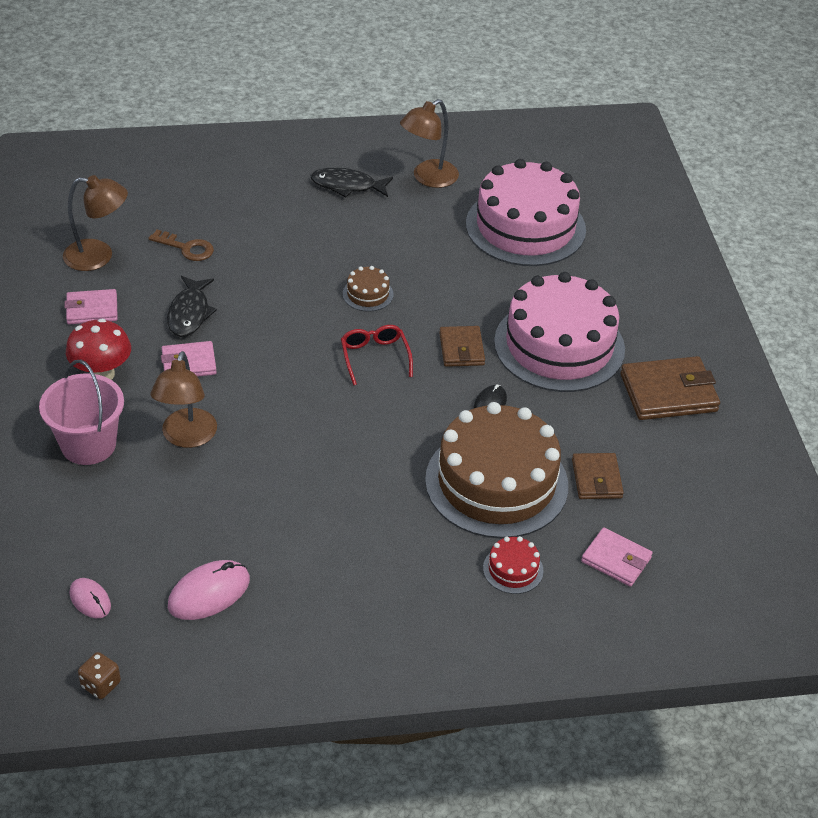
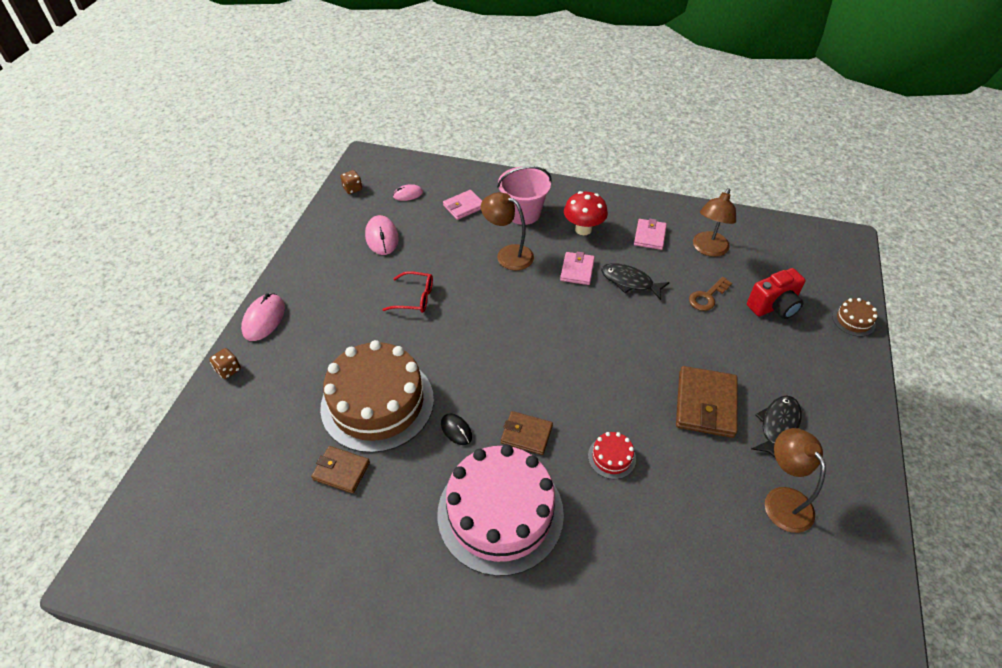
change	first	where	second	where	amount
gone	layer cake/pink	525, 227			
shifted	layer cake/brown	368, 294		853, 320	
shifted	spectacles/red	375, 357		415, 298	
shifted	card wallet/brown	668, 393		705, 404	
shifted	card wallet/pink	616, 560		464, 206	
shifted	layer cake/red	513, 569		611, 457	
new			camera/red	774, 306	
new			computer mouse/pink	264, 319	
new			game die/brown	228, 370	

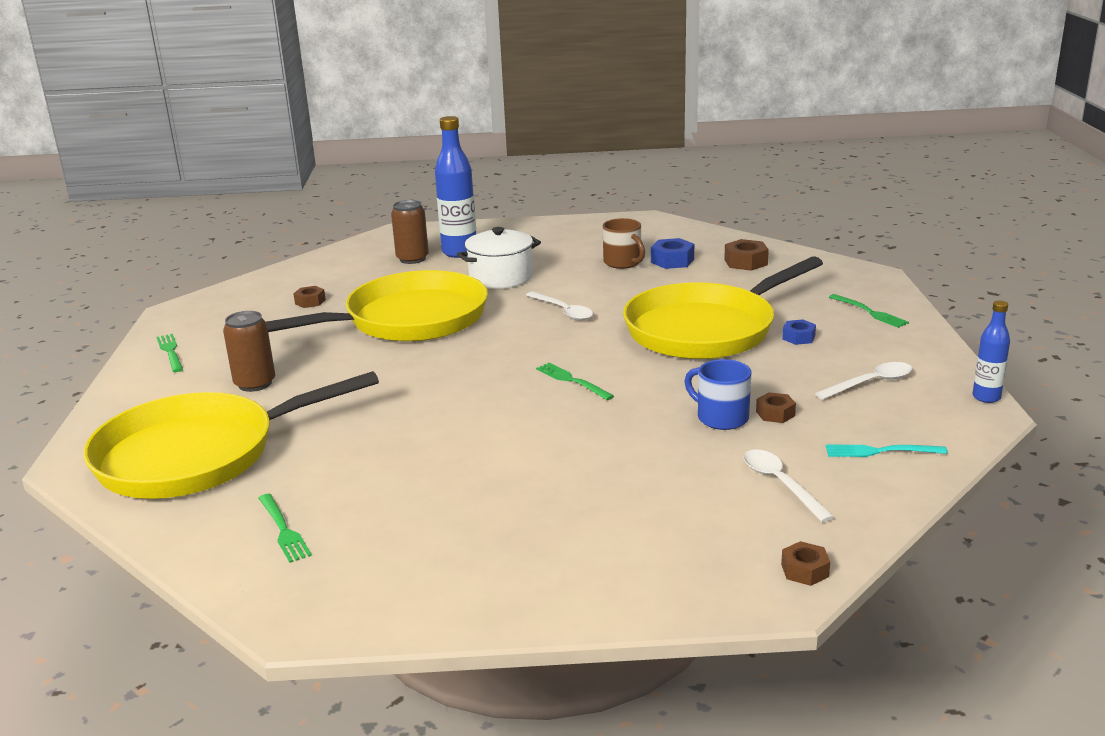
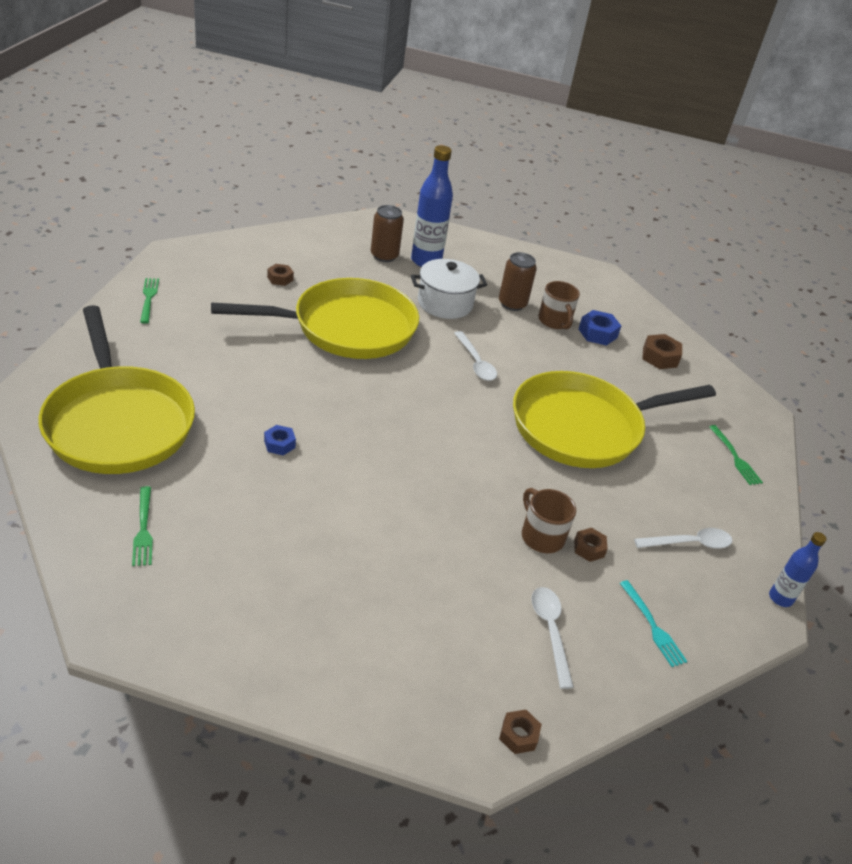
change	first	where	second	where	amount
shifted	tin/brown	255, 384		512, 304	
shifted	nut/blue	798, 337		279, 444	
repainted	coffee mug/blue	721, 418	coffee mug/brown	541, 536	
gone	dinner fork/leaf-green	571, 381			
rotated	frying pan/yellow	198, 455		118, 422	105 degrees counterclockwise
rotated	dinner fork/turquoise	880, 451		653, 626	135 degrees counterclockwise

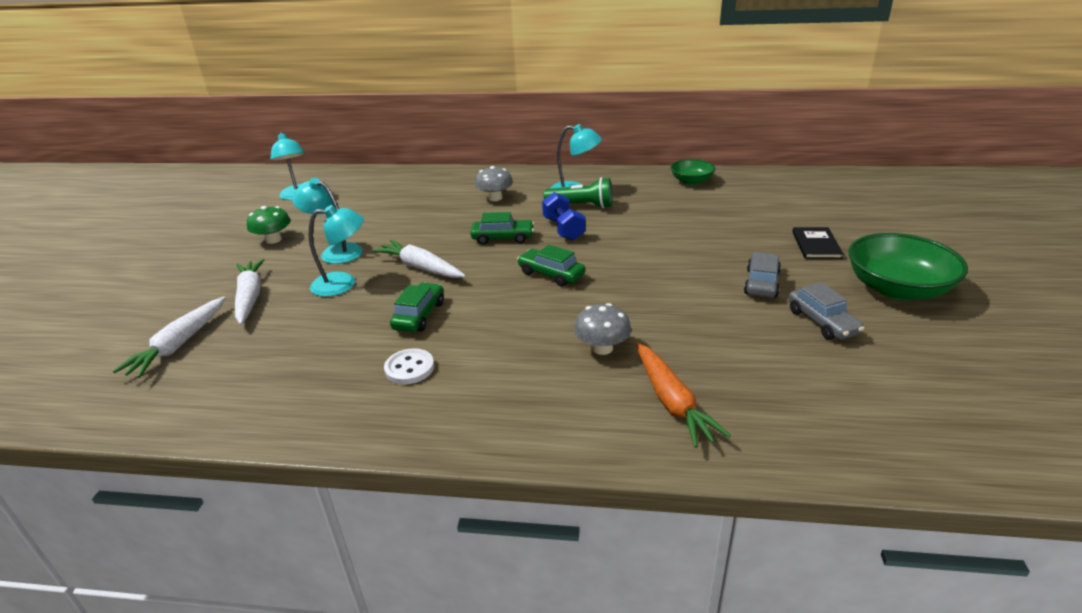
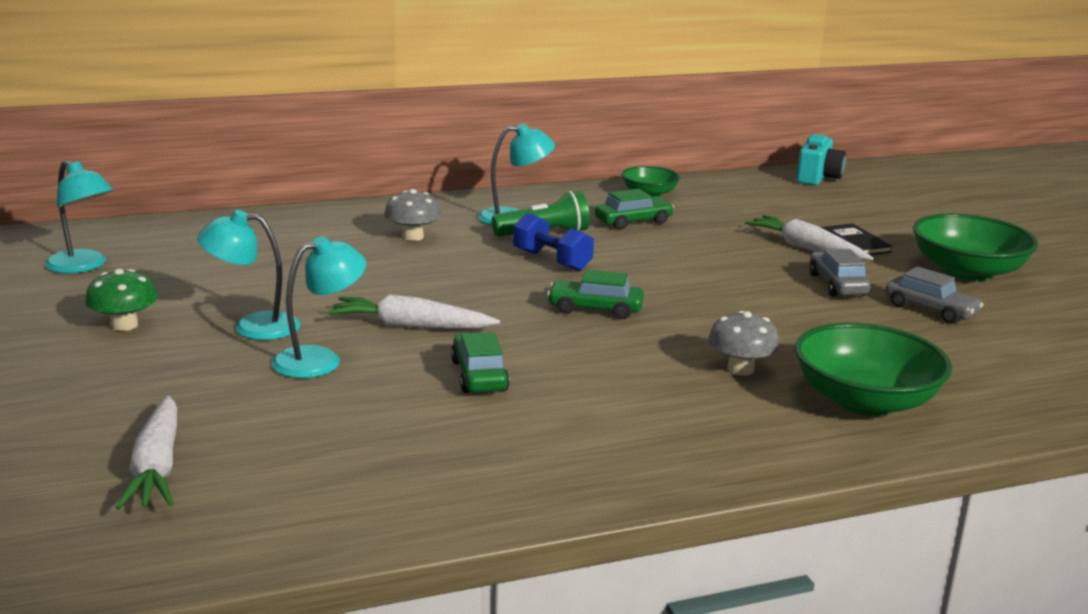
change	first	where	second	where	amount
shifted	automobile/leaf-green	503, 238		633, 222	
shifted	carrot/snow-white	250, 297		806, 248	
swapped	carrot/orange	672, 402	bowl/leaf-green	865, 401	
gone	shirt button/snow-white	409, 368			
new			camera/turquoise	818, 178	

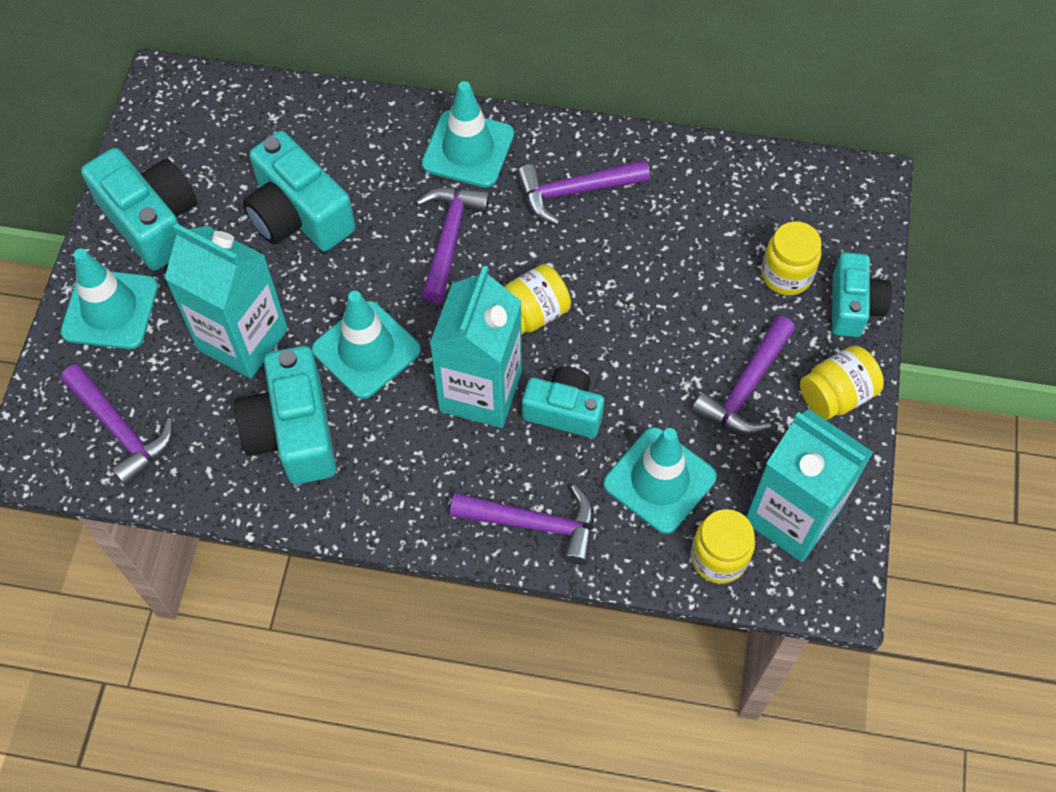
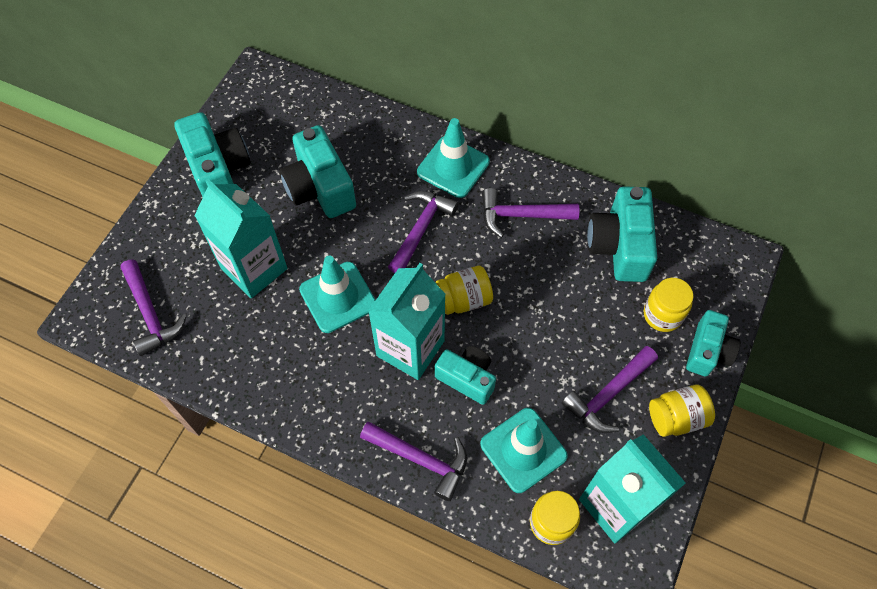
change	first	where	second	where	amount
gone	traffic cone/turquoise	110, 309			
shifted	camera/turquoise	294, 432		620, 246	

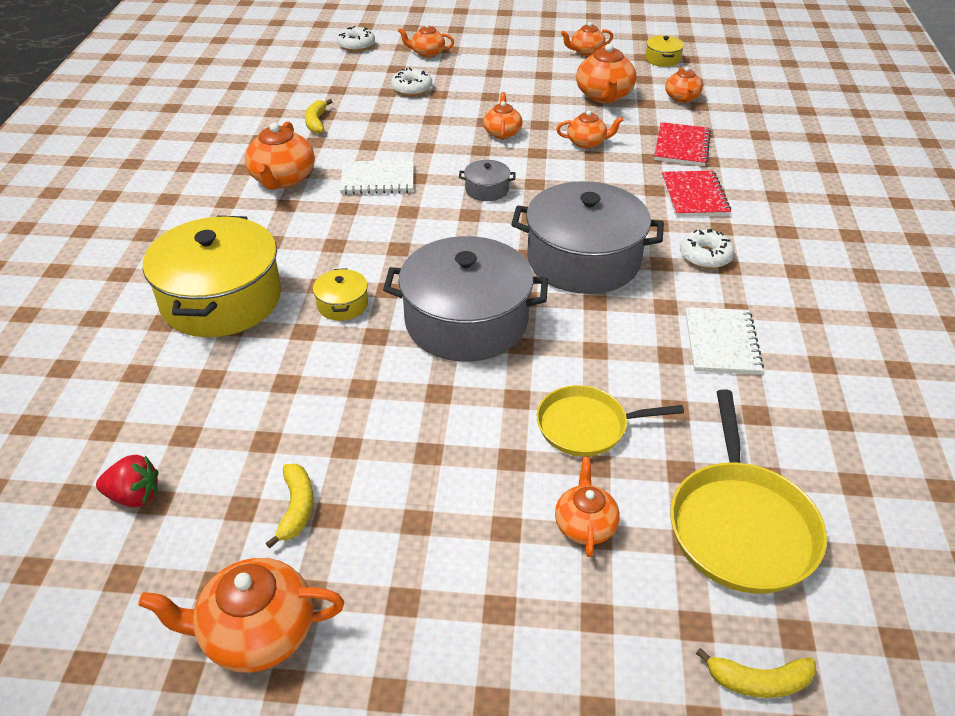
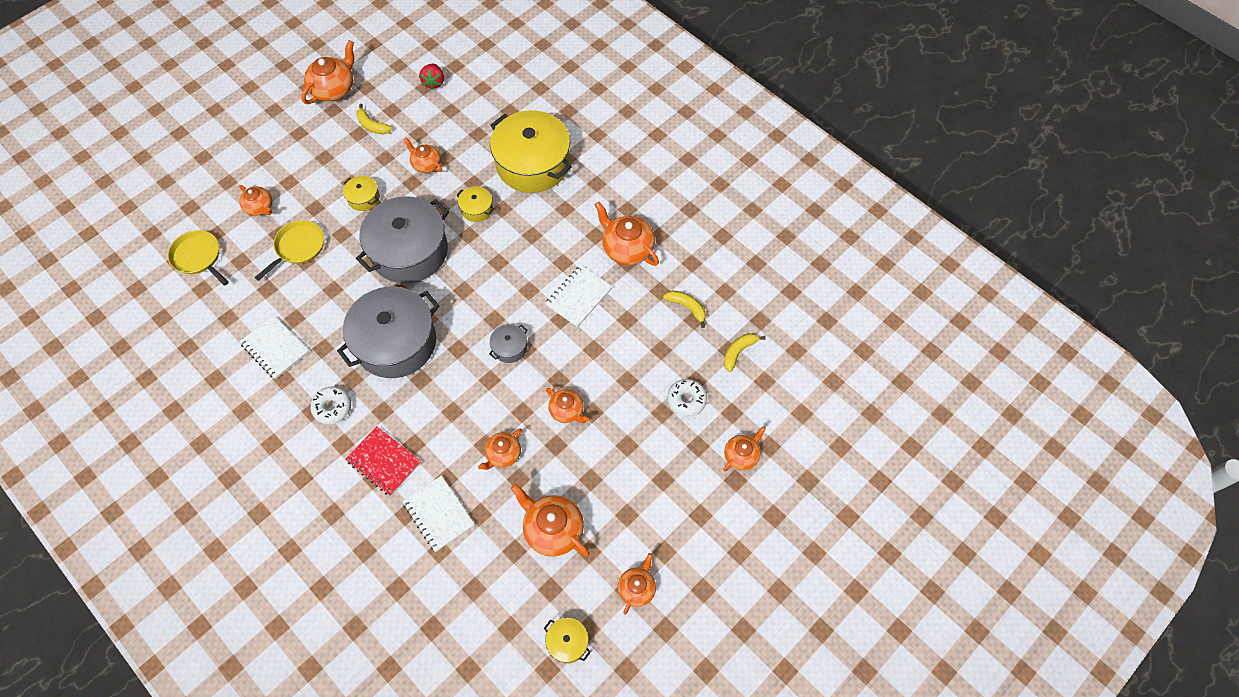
change	first	where	second	where	amount
gone	glazed donut/snow-white	356, 45			
shifted	teapot/orange	682, 98		426, 164	
repainted	notepad/red	681, 146	notepad/snow-white	439, 514	
scaled	frying pan/yellow	741, 526		198, 257	x0.67
rotated	strawberry/red	134, 496		434, 82	45 degrees counterclockwise
shifted	banana/yellow	758, 681		738, 352	
new			stockpot/yellow	363, 198	

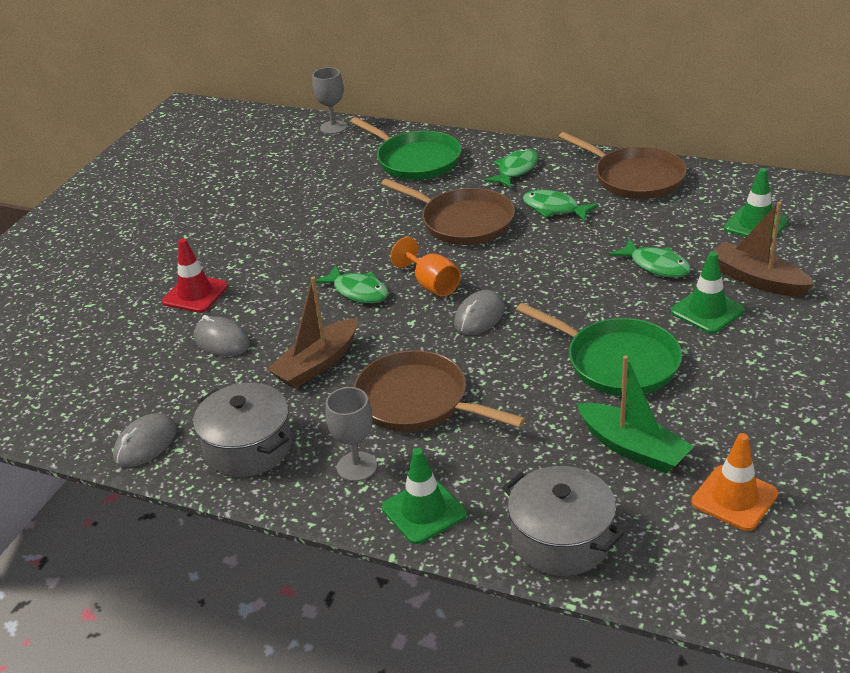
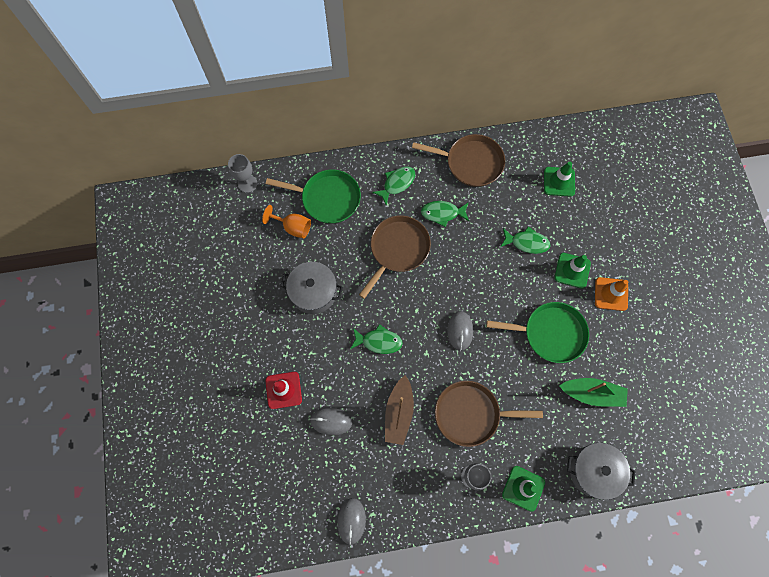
change	first	where	second	where	amount
rotated	fish/leaf-green	515, 170		397, 183	45 degrees clockwise
rotated	frying pan/brown	463, 222		398, 249	60 degrees counterclockwise
gone	sailboat/brown	757, 280			
shifted	wine glass/orange	431, 284		293, 227	
shifted	stockpot/grey	248, 447		313, 292	
shifted	traffic cone/orange	734, 498		611, 294	

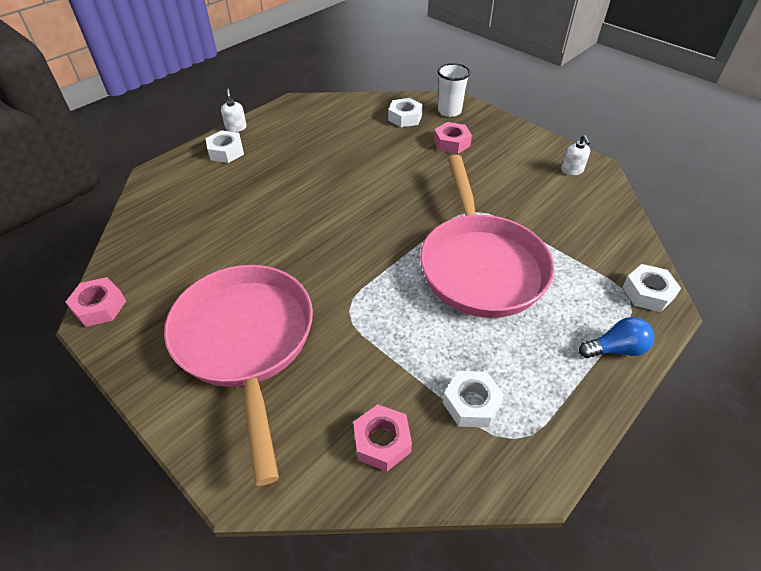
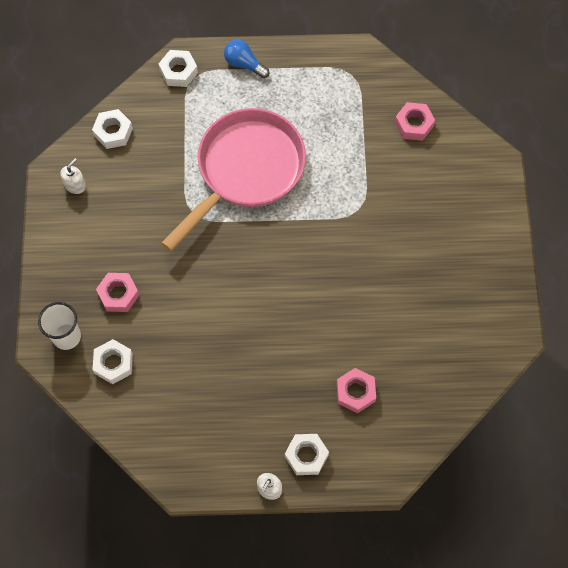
change	first	where	second	where	amount
gone	frying pan/pink	246, 342			
shifted	nut/pink	99, 307		355, 392	
shifted	nut/snow-white	471, 403		113, 132	

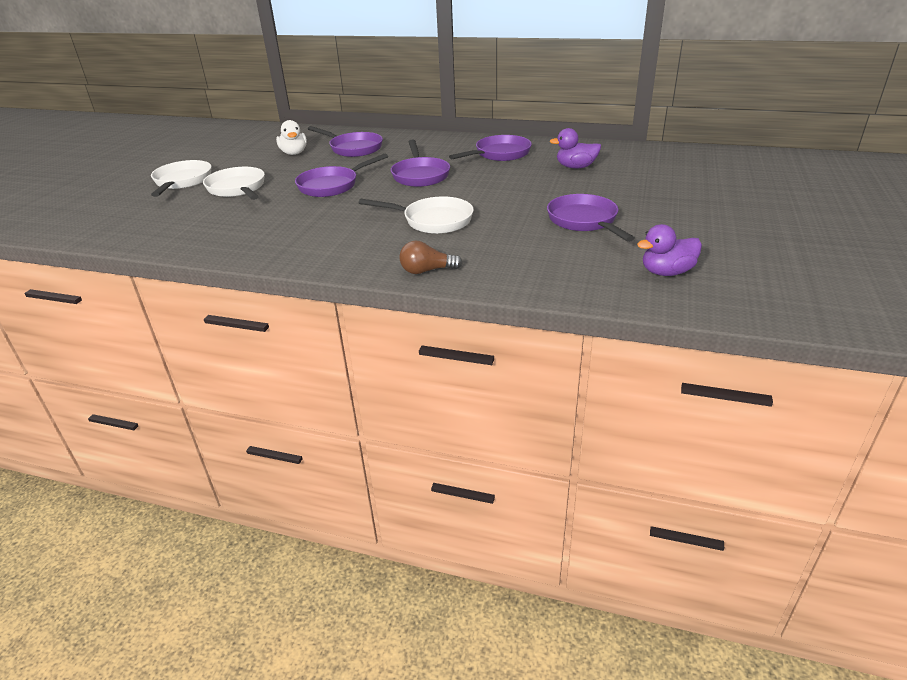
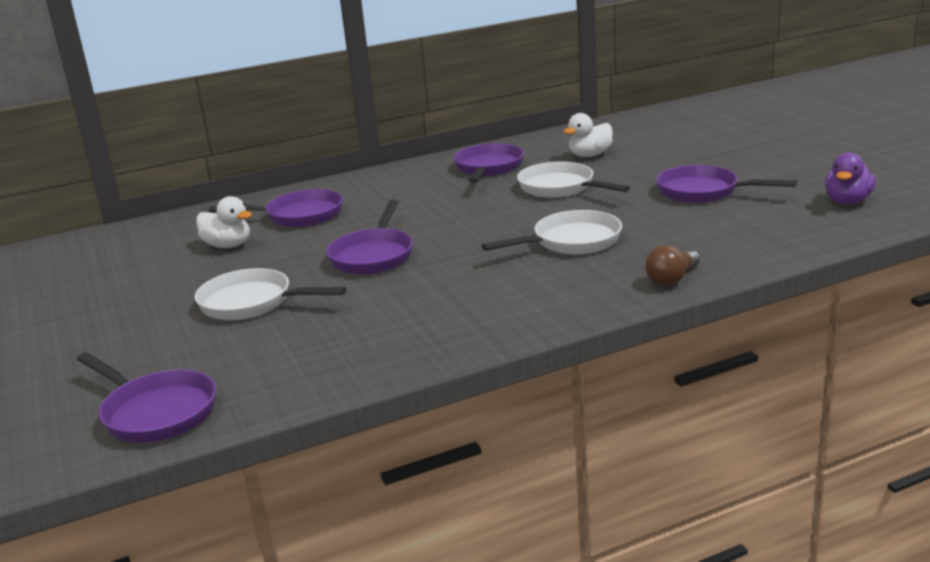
change	first	where	second	where	amount
repainted	toy duck/royal purple	575, 167	toy duck/snow-white	590, 155	
shifted	frying pan/royal purple	420, 175		156, 412	
shifted	frying pan/snow-white	182, 181		560, 188	

